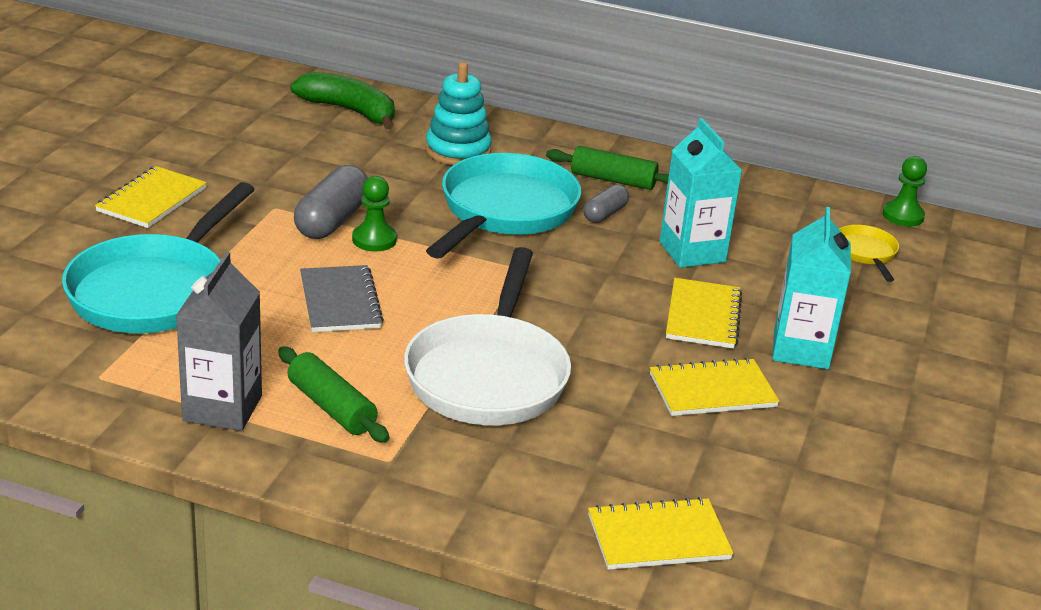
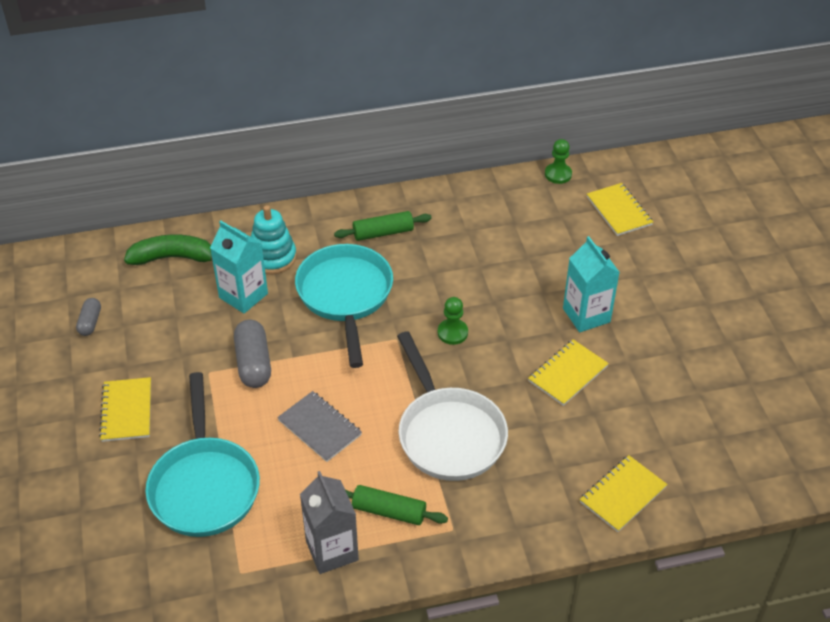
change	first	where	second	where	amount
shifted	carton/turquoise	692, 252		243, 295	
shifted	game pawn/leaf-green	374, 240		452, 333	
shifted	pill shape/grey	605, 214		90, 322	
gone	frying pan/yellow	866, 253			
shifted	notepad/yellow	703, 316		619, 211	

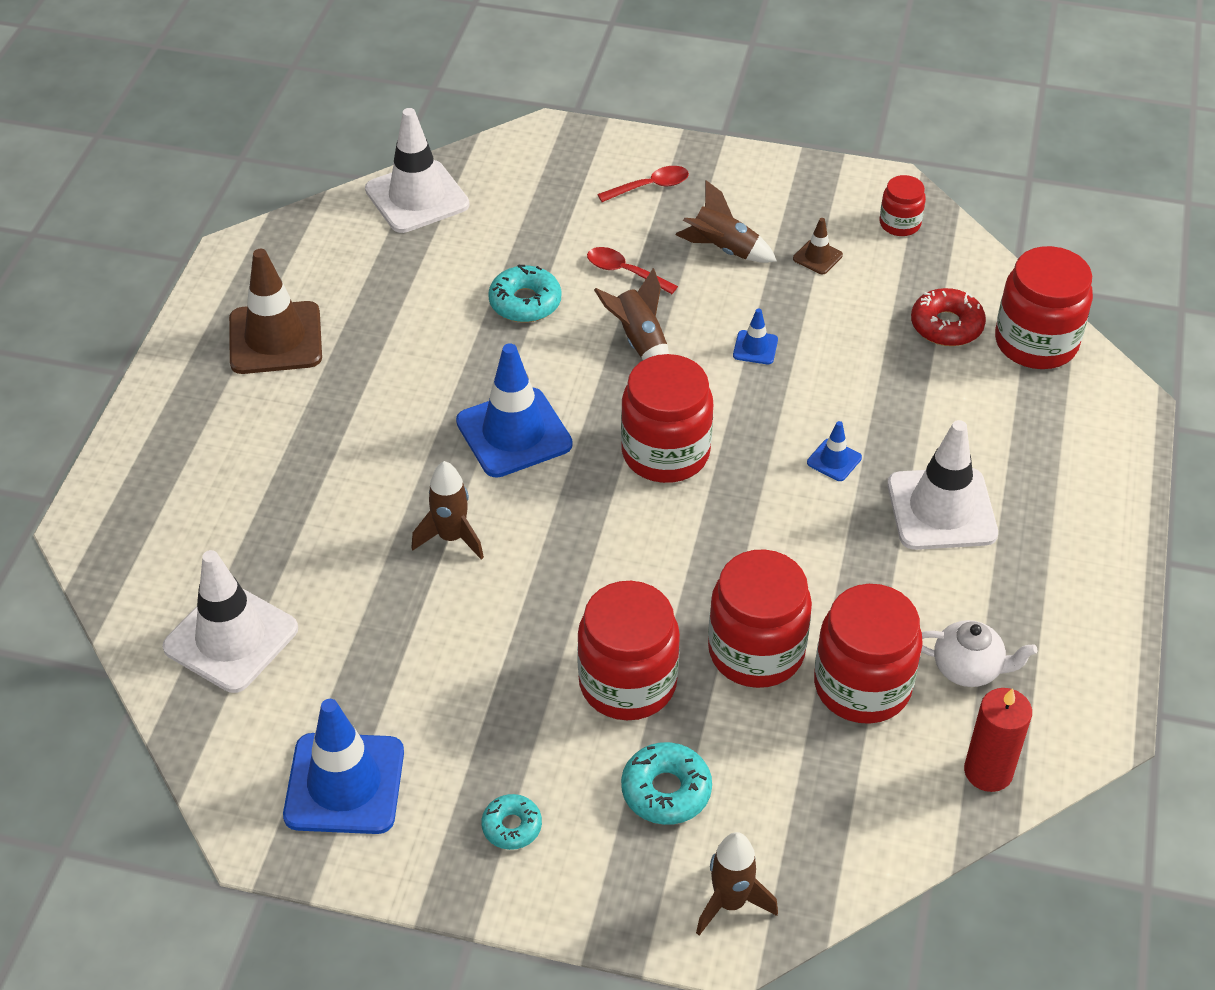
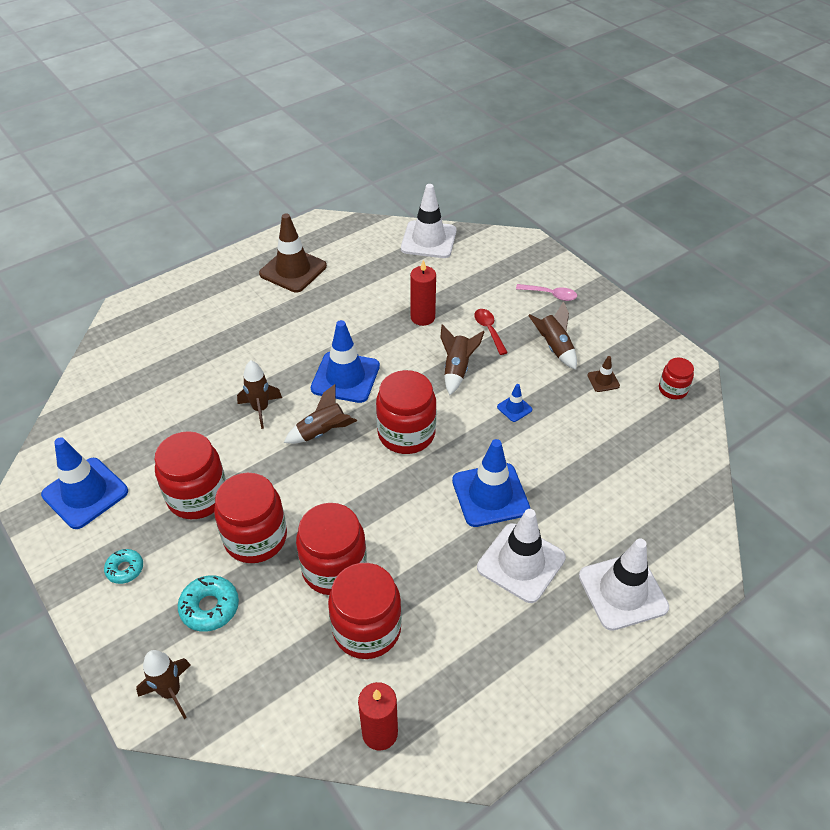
change	first	where	second	where	amount
repainted	spoon/red	650, 186	spoon/pink	550, 295	
shifted	jam jar/red	1036, 343		197, 496	
swapped	glazed donut/turquoise	525, 302	pillar candle/red	422, 317	
gone	glazed donut/red	946, 326			
scaled	traffic cone/blue	834, 460		490, 495	x2.22
shifted	traffic cone/snow-white	231, 638		622, 591	
gone	teapot/snow-white	968, 669			
new			toy rocket/brown	322, 432	

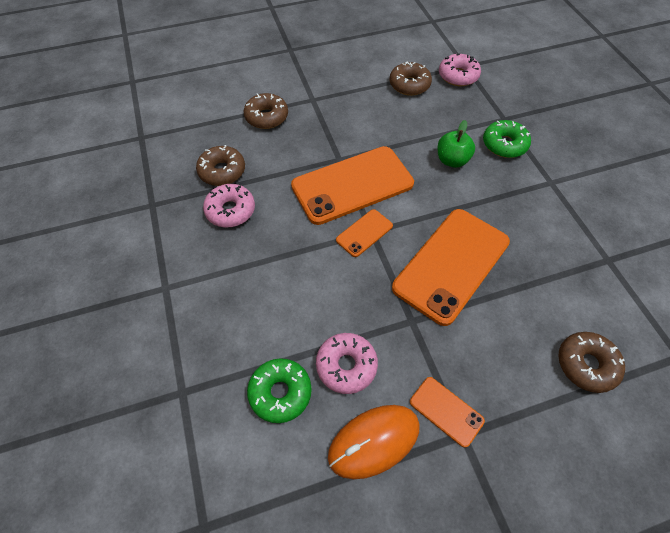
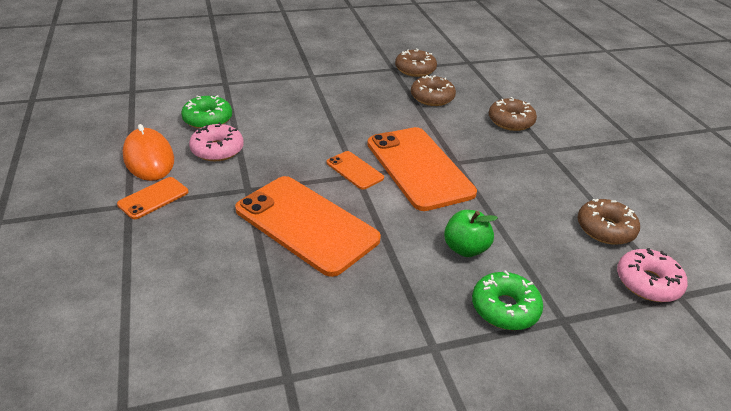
change	first	where	second	where	amount
gone	glazed donut/pink	230, 210			
shifted	glazed donut/brown	586, 364		415, 69	

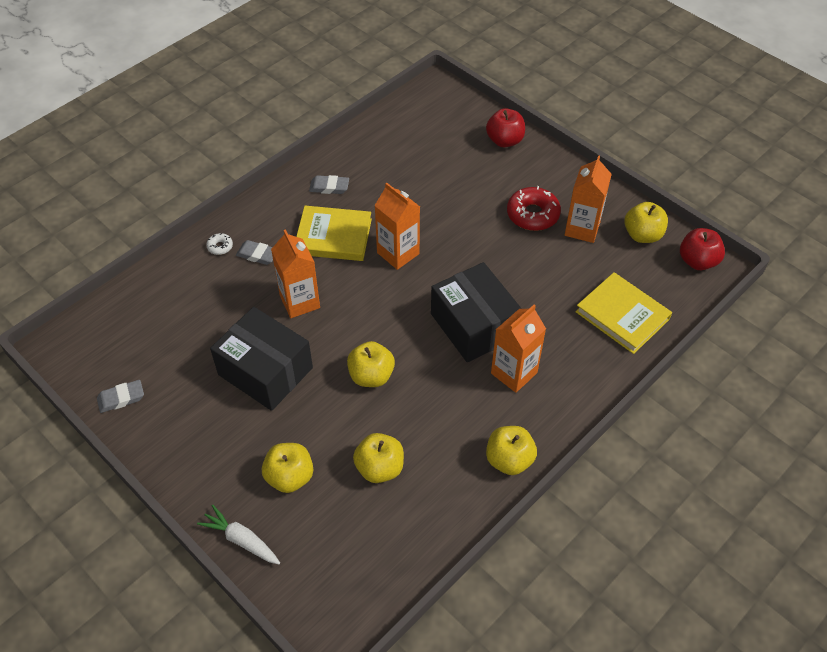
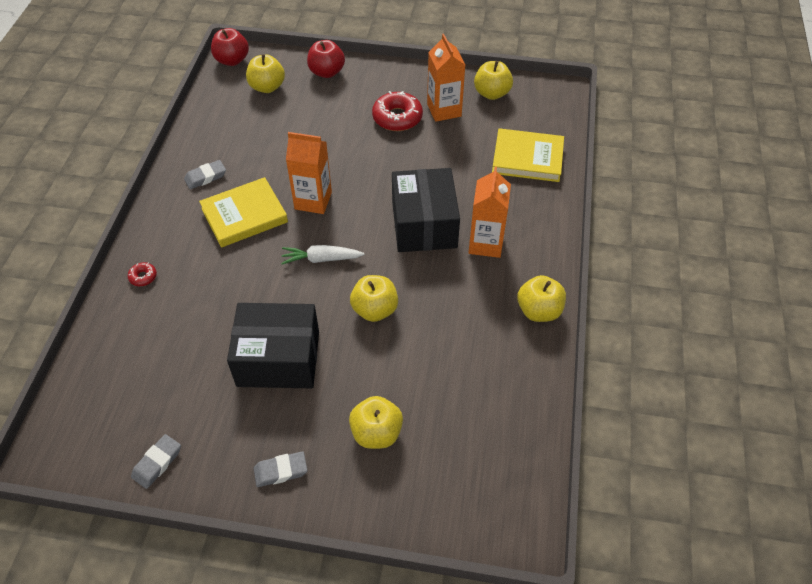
change	first	where	second	where	amount
shifted	apple fruit/red	697, 261		232, 60	
gone	carton/orange	300, 302			
repainted	glazed donut/snow-white	220, 247	glazed donut/red	143, 277	
shifted	eraser/grey	257, 255		281, 471	
rotated	box/jet-black	474, 325		424, 224	60 degrees clockwise
shifted	apple fruit/yellow	379, 468		267, 87	
shifted	carrot/snow-white	241, 539		321, 259	

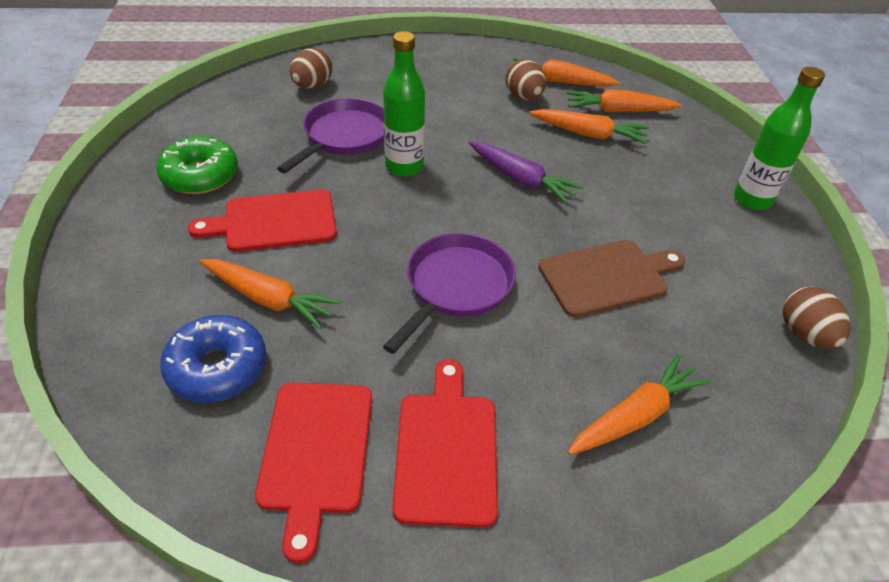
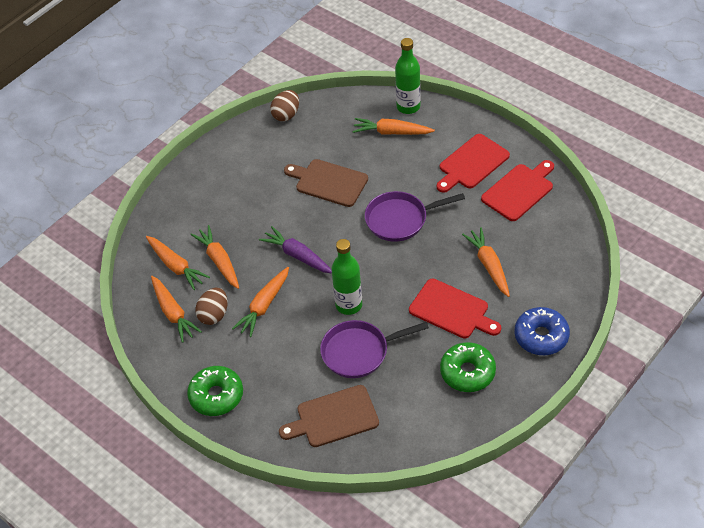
change	first	where	second	where	amount
swapped	toy egg/brown	312, 86	bread board/brown	333, 417	
shifted	drink bottle/leaf-green	752, 200		408, 107	
rotated	carrot/royal purple	521, 179		297, 255	45 degrees counterclockwise
shifted	glazed donut/blue	217, 368		541, 336	
new			carrot/orange	264, 306	
new			glazed donut/leaf-green	216, 396	

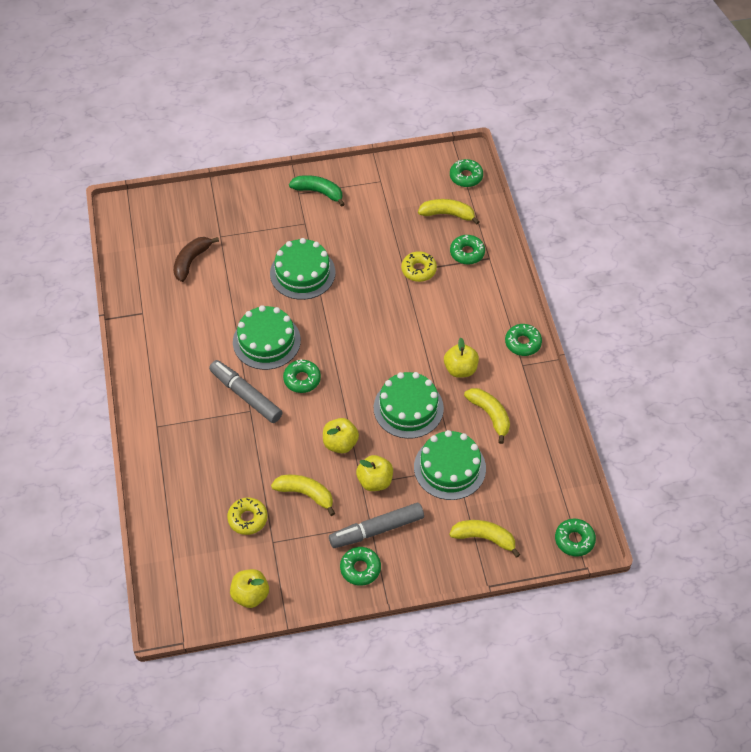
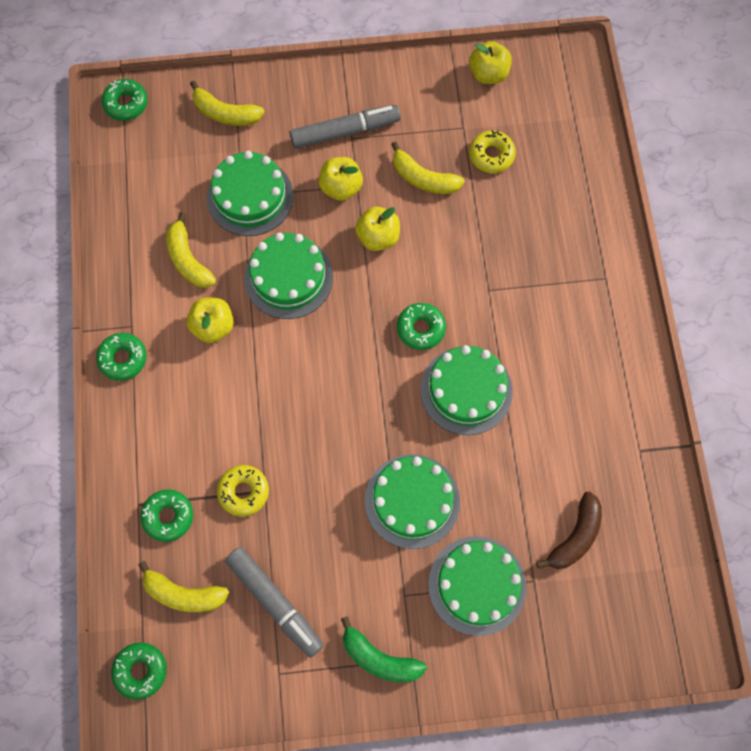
change	first	where	second	where	amount
shifted	marker pen/grey	246, 396		274, 602	
gone	glazed donut/leaf-green	360, 568			
new			layer cake/leaf-green	477, 585	

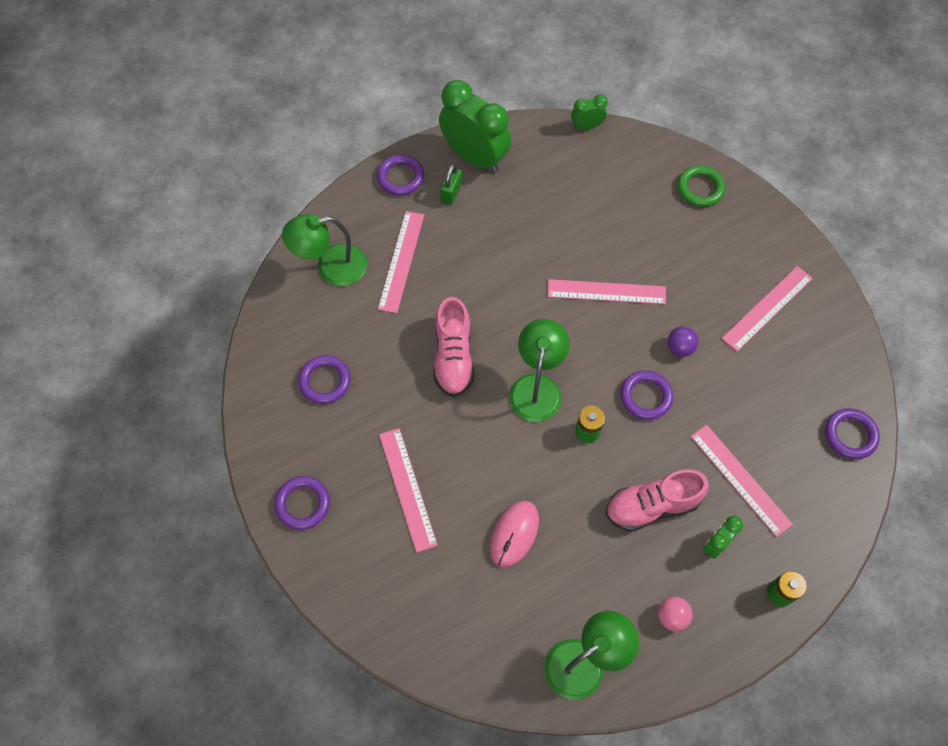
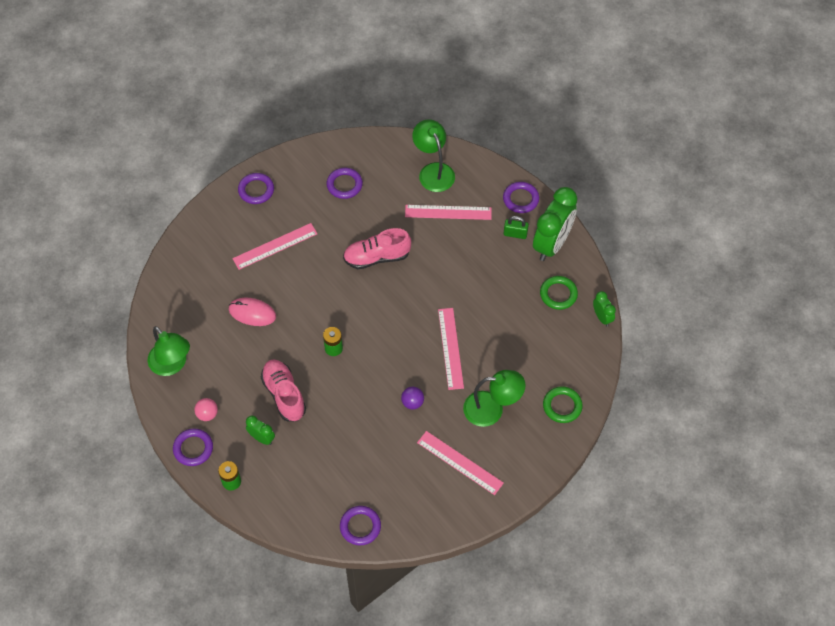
change	first	where	second	where	amount
shifted	desk lamp/leaf-green	537, 387		492, 409	
shifted	hoop/royal purple	645, 396		193, 448	
gone	ruler/pink	740, 479			
new			hoop/leaf-green	558, 294	

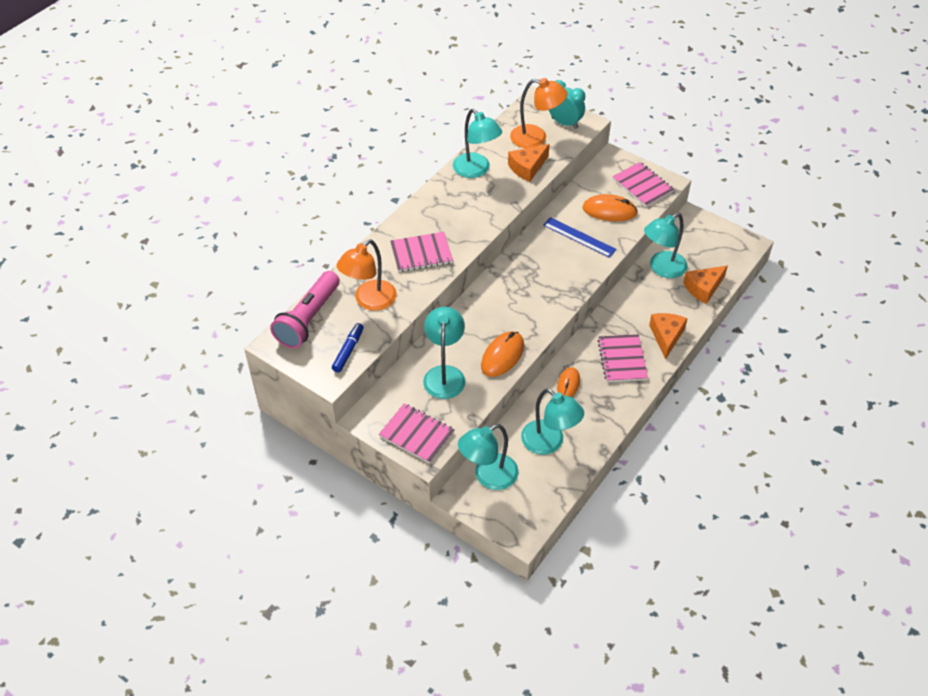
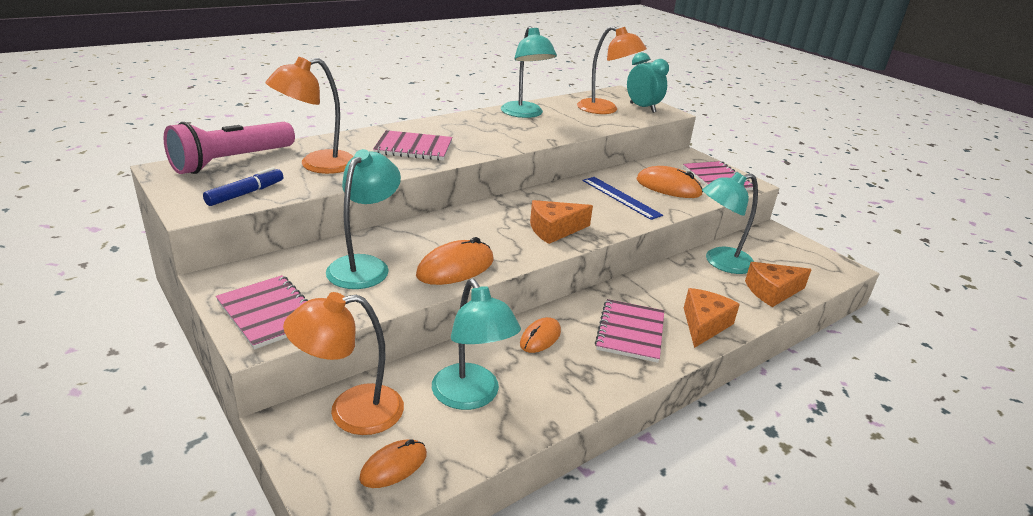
change	first	where	second	where	amount
shifted	cheese/orange	527, 168		554, 230	
repainted	desk lamp/turquoise	488, 476	desk lamp/orange	351, 412	
new			computer mouse/orange	394, 466	

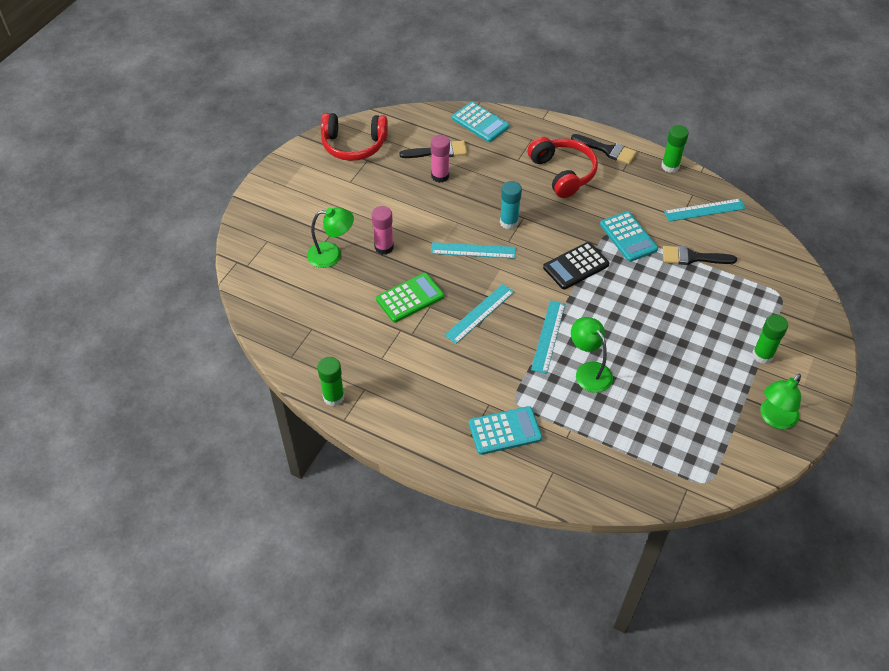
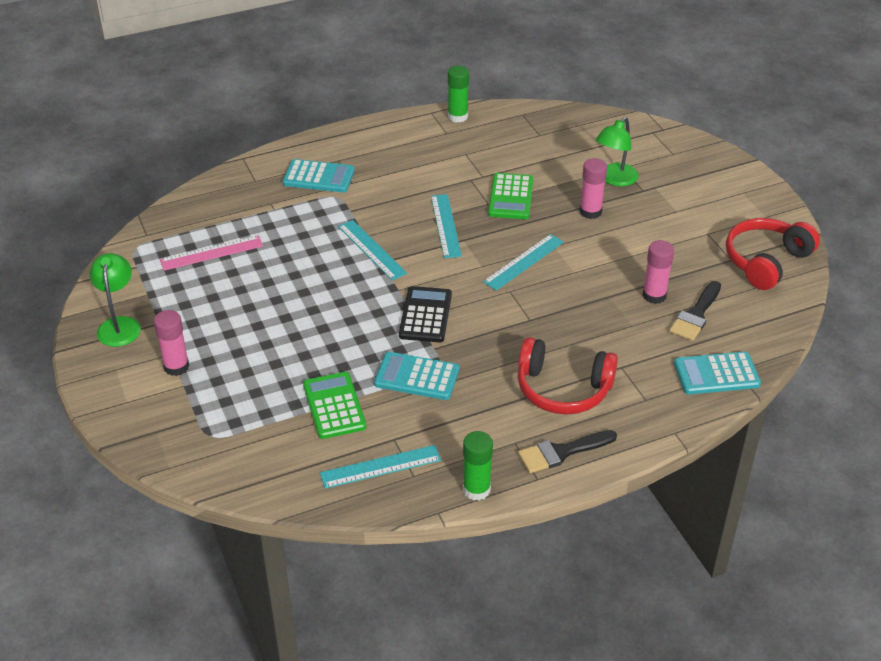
change	first	where	second	where	amount
gone	glue stick/turquoise	509, 222			
rotated	ruler/turquoise	704, 210		380, 467	45 degrees clockwise
swapped	paintbrush/jet-black	692, 257	pocket calculator/leaf-green	334, 406	
repainted	glue stick/leaf-green	762, 355	glue stick/pink	176, 367	
gone	desk lamp/leaf-green	589, 371			
rotated	pocket calculator/turquoise	505, 431		318, 177	105 degrees counterclockwise
new			ruler/pink	211, 253	

